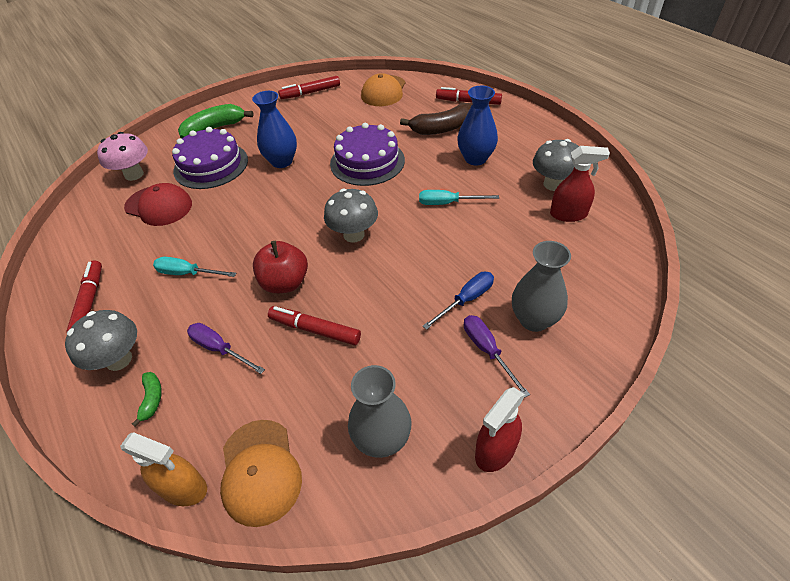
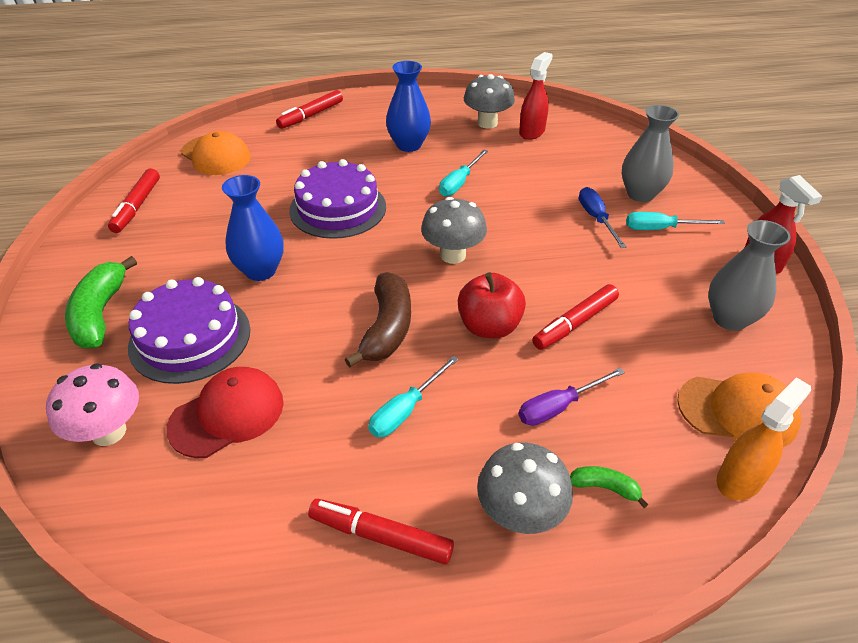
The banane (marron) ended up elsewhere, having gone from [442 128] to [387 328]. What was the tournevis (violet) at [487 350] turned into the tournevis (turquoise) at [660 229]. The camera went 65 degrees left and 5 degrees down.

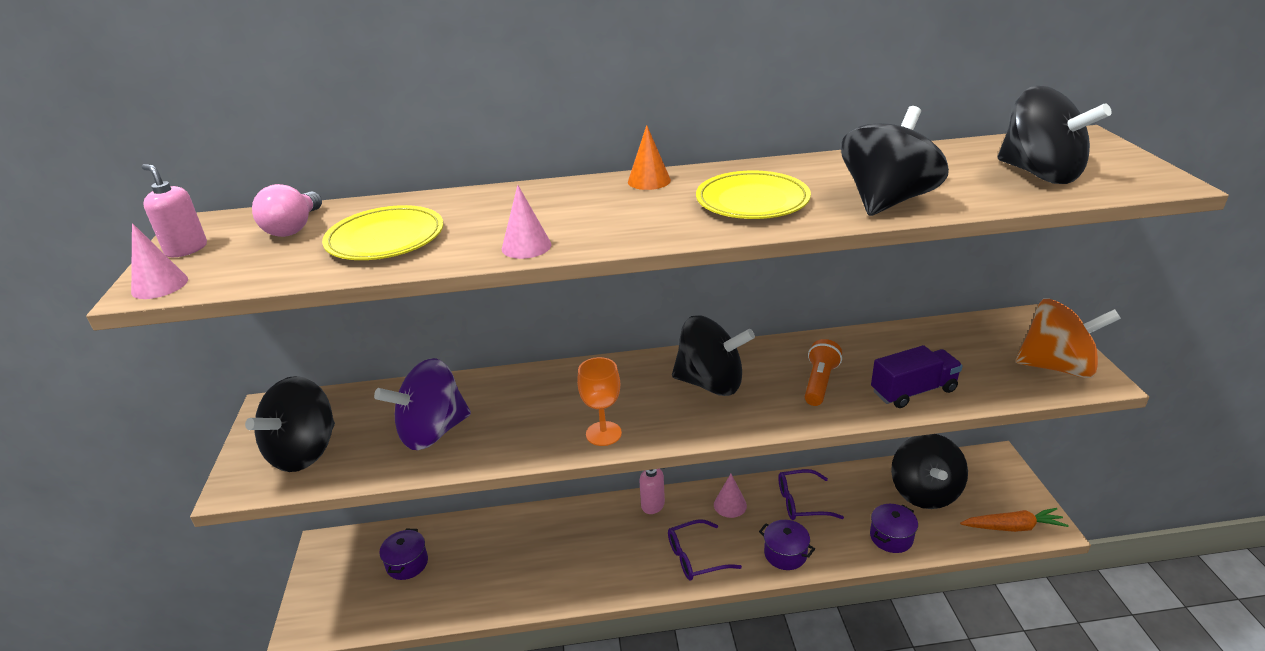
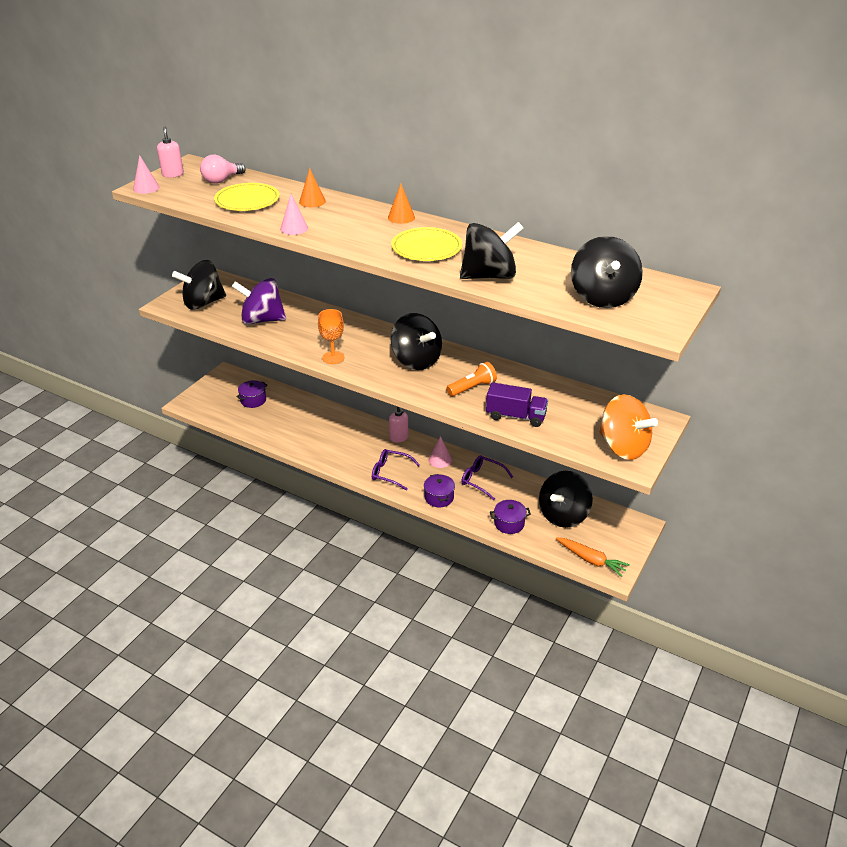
The second view gained the cône (orange) at [312 201]. The camera went 35 degrees right and 5 degrees up.

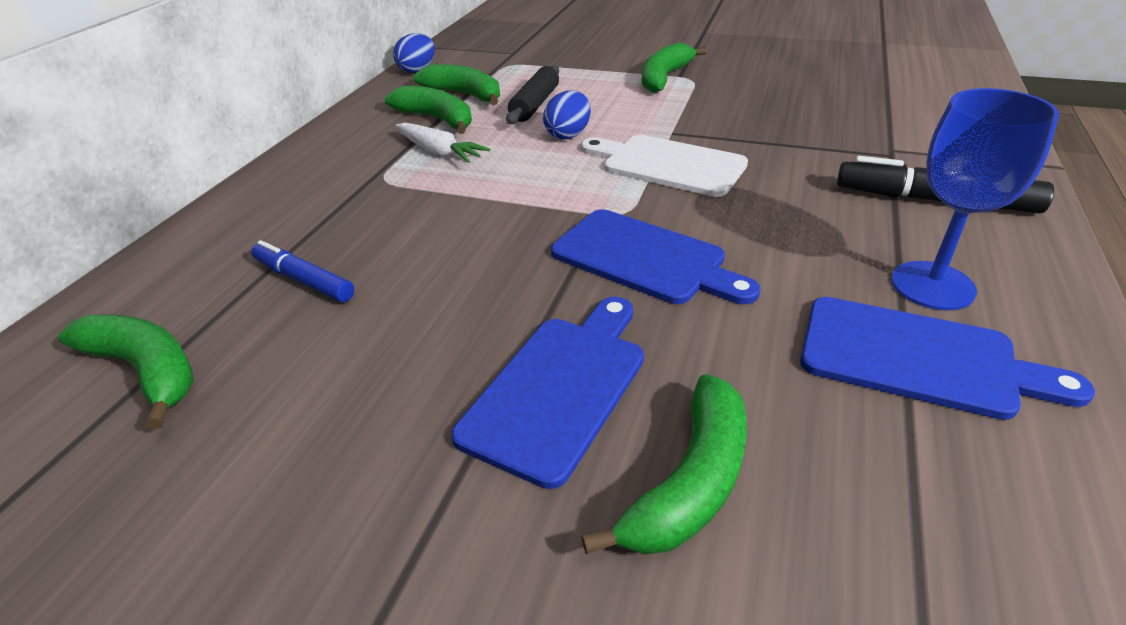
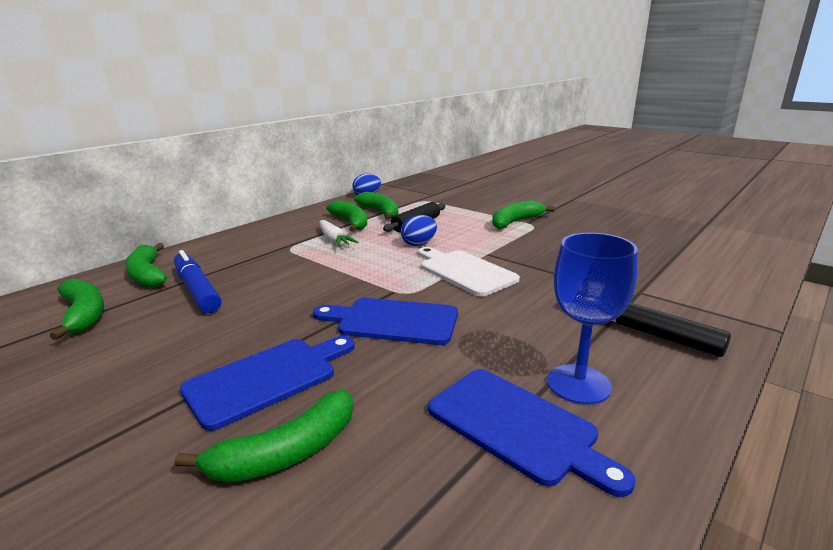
The second view gained the banane (vert) at [147 275]. The planche à découper (bleu) at [644 258] ended up facing another way, 135 degrees clockwise from before. The size of the feutre (bleu) at [304 280] changed by a factor of 1.51. The camera went 20 degrees right and 15 degrees down.

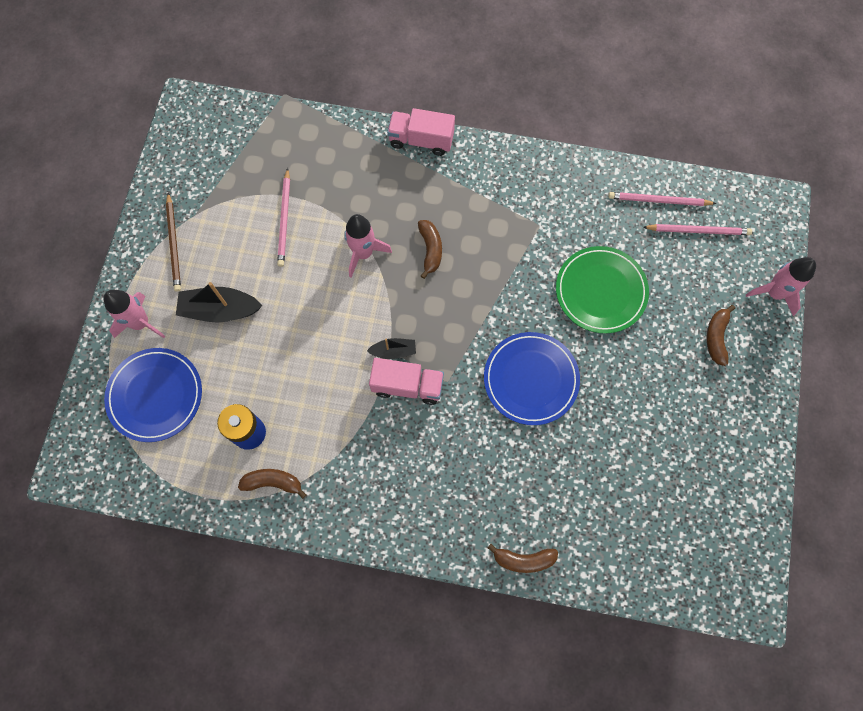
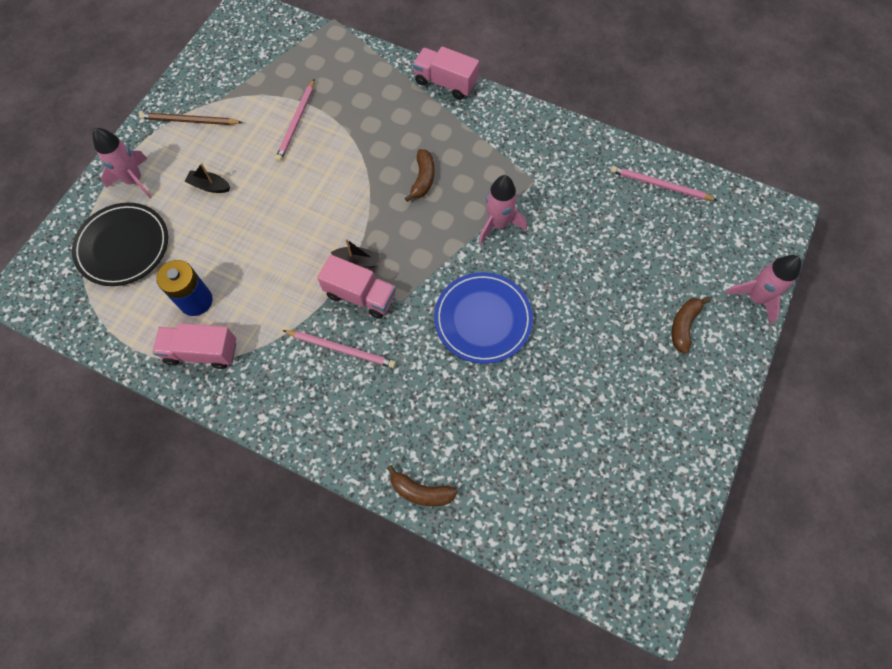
The second view lost the assiette (vert) at [600 291]. The fusée (rose) ended up elsewhere, having gone from [363 253] to [498 224]. The crayon (rose) ended up elsewhere, having gone from [698 231] to [341 349]. Where the banane (marron) stood at [273 482], the camion (rose) came to stand at [201 352]. What was the assiette (bleu) at [155 395] turned into the assiette (noir) at [123 246]. The crayon (marron) at [174 244] ended up facing another way, 90 degrees clockwise from before. The size of the bateau (noir) at [220 310] changed by a factor of 0.57. The camera went 15 degrees right and 5 degrees down.

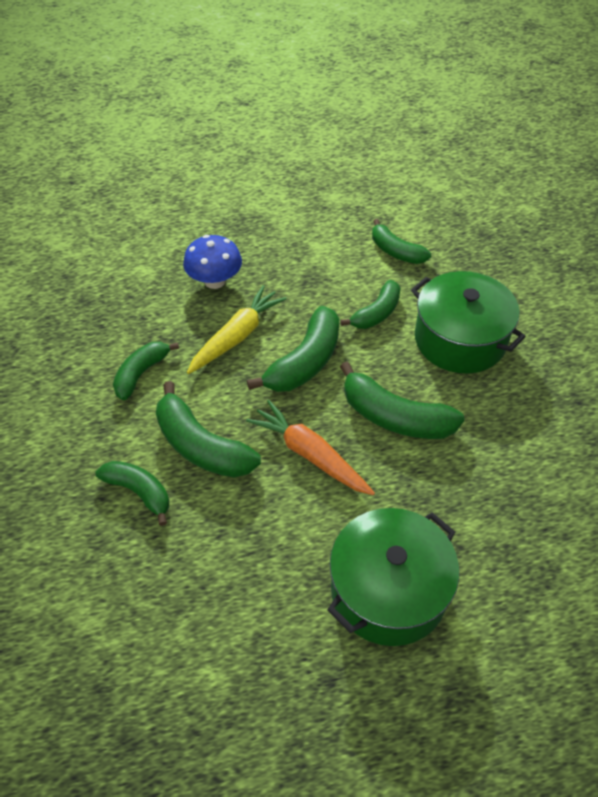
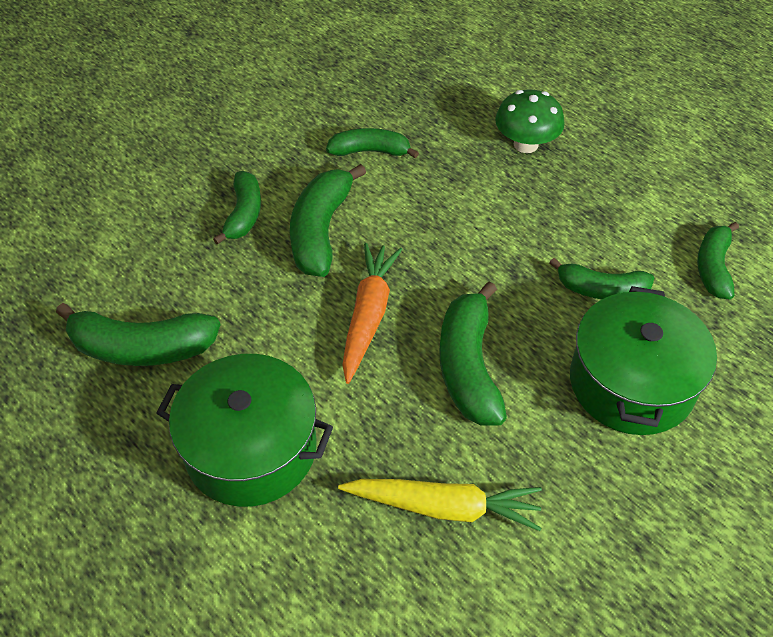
The carotte (jaune) ended up elsewhere, having gone from [236 336] to [443 507]. The banane (vert) ended up elsewhere, having gone from [305 362] to [142 348]. What was the champignon (bleu) at [214 281] turned into the champignon (vert) at [526 144]. The camera went 60 degrees right and 0 degrees up.

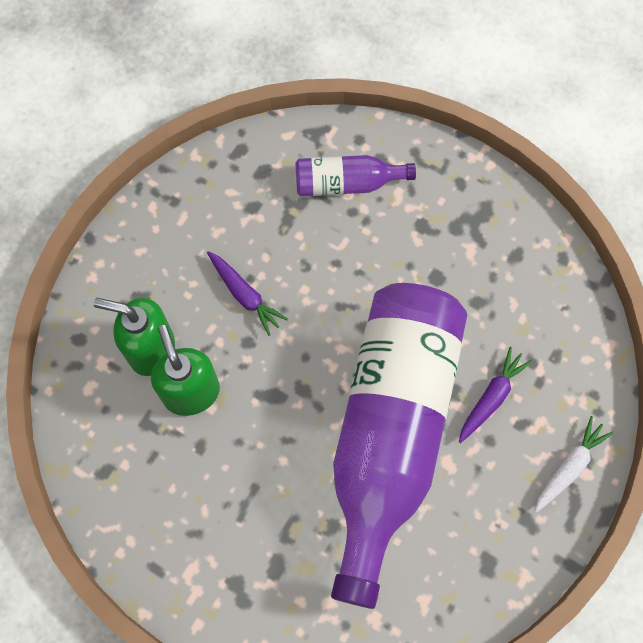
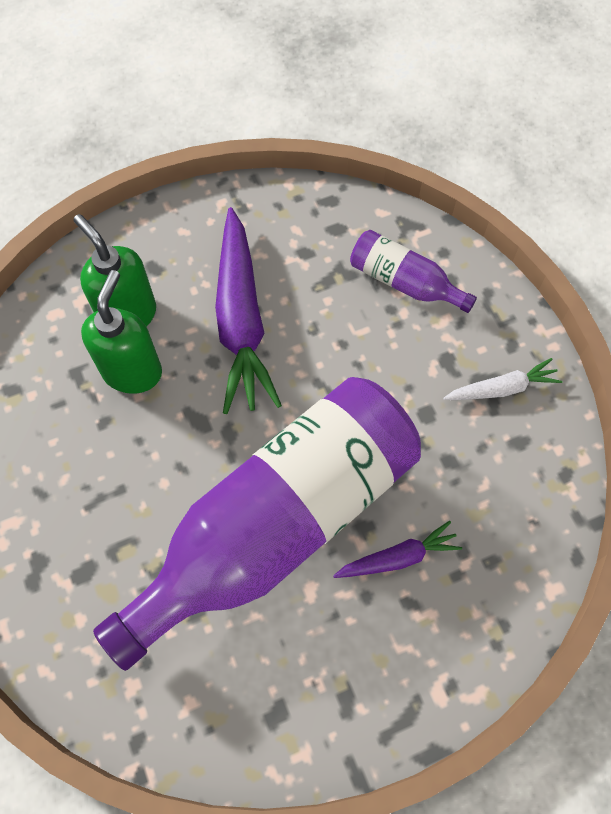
The carotte (blanc) ended up elsewhere, having gone from [569 467] to [502 388]. The size of the carotte (violet) at [245 295] changed by a factor of 1.99. The camera went 35 degrees right and 5 degrees down.

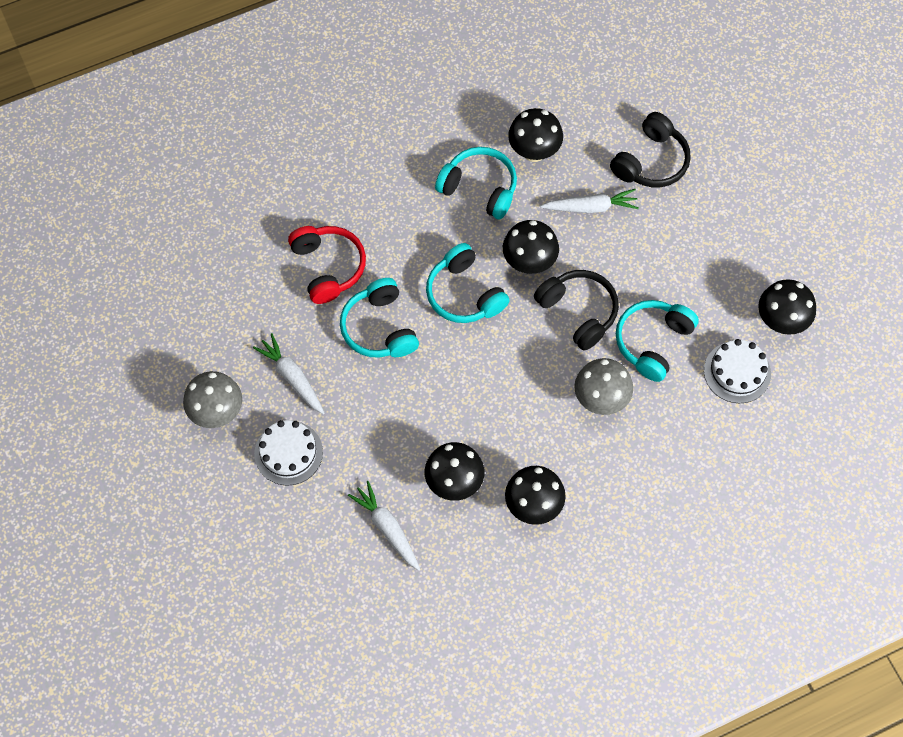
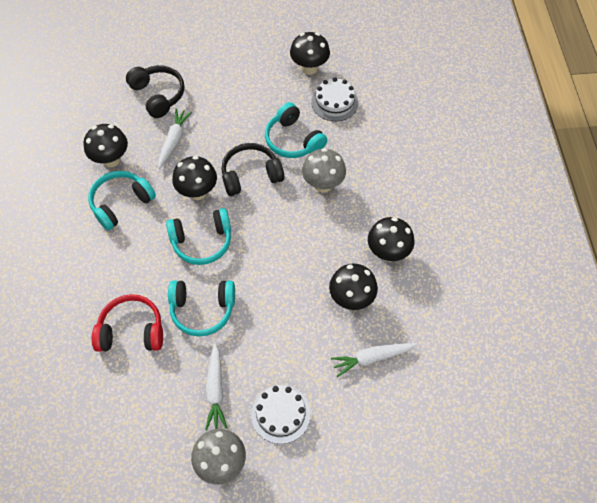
The carotte (blanc) at [292 377] ended up facing another way, 75 degrees counterclockwise from before. The camera went 70 degrees left and 5 degrees down.

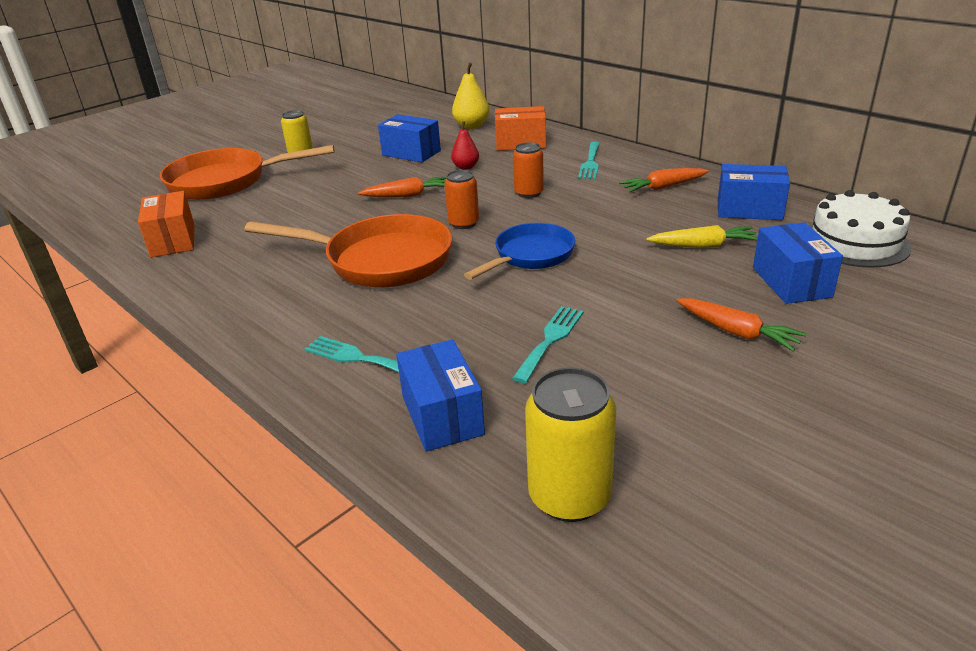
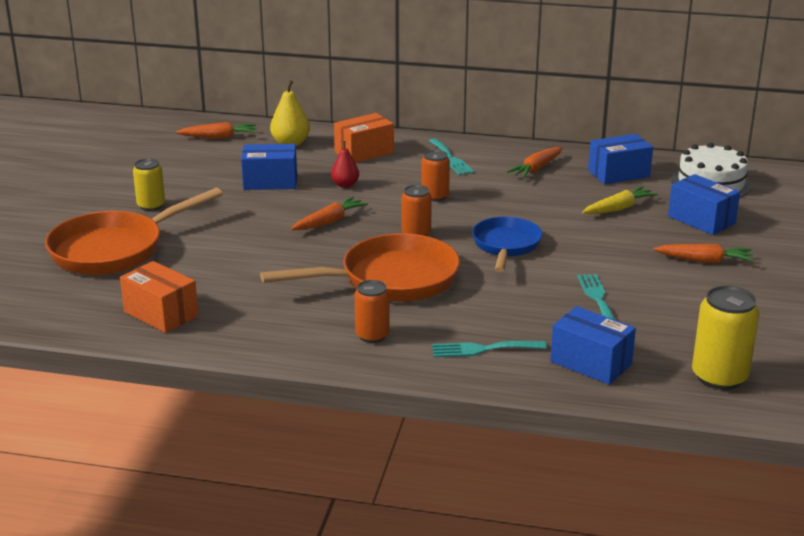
The second view gained the carotte (orange) at [219 137]. The second view gained the canette (orange) at [372 335]. The camera went 35 degrees left and 5 degrees down.

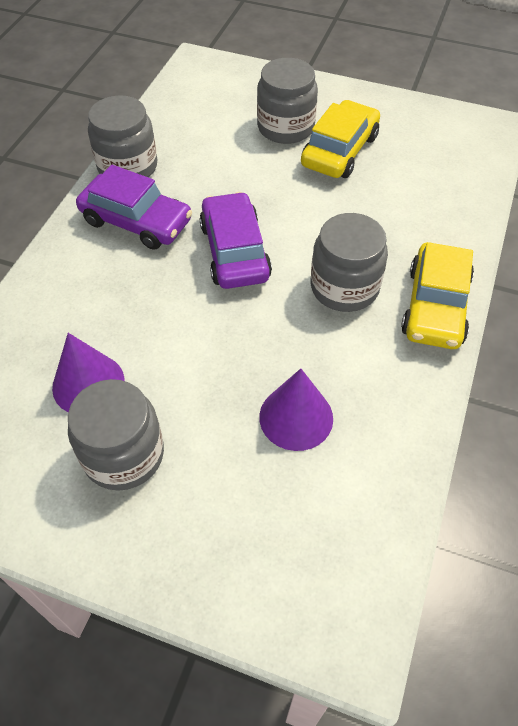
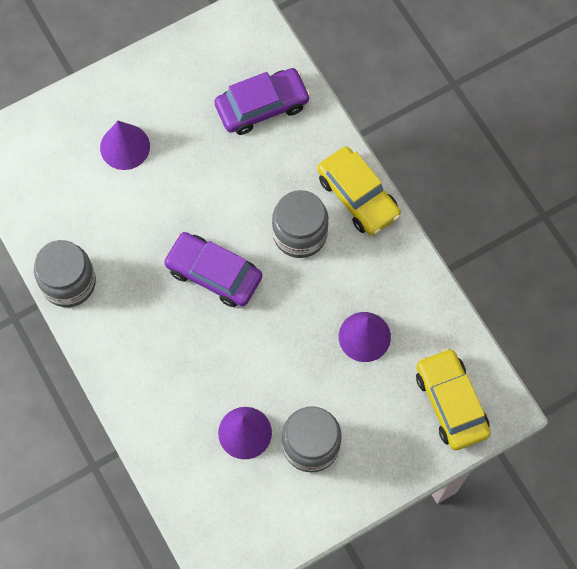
The voiture (violet) ended up elsewhere, having gone from [136 221] to [262 106]. The voiture (jaune) ended up elsewhere, having gone from [339 151] to [451 403]. Where the bocal (gris) stood at [285 127], the cône (violet) came to stand at [125 147]. The camera went 50 degrees left and 15 degrees up.

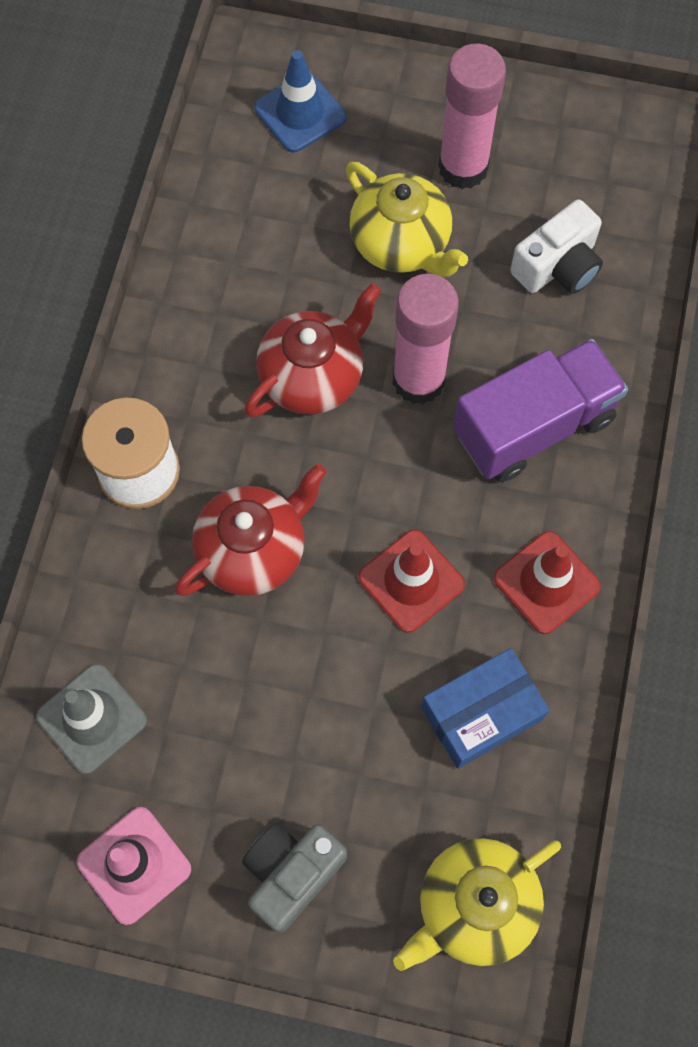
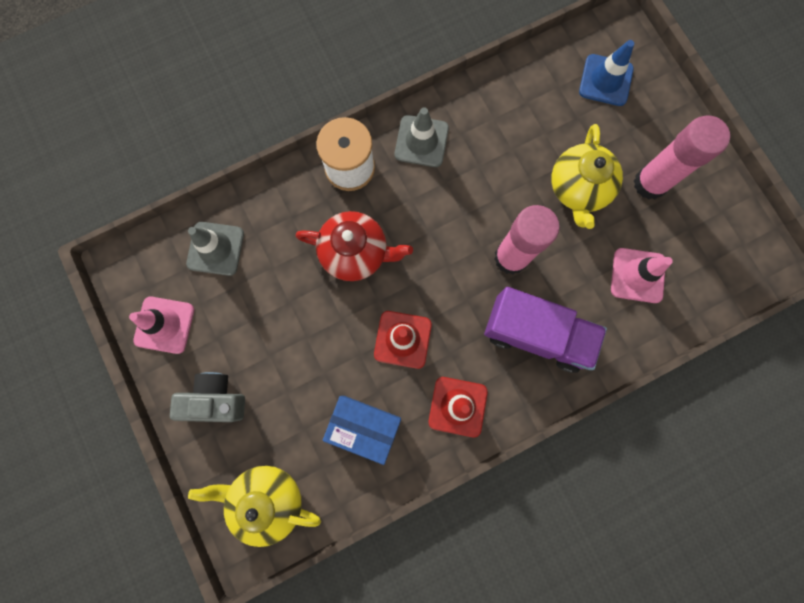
The second view lost the théière (rouge) at [313 376]. The second view gained the cône de chantier (gris) at [421 141]. Where the appareil photo (blanc) stood at [557 266], the cône de chantier (rose) came to stand at [637 275]. The camera went 50 degrees right and 10 degrees up.

